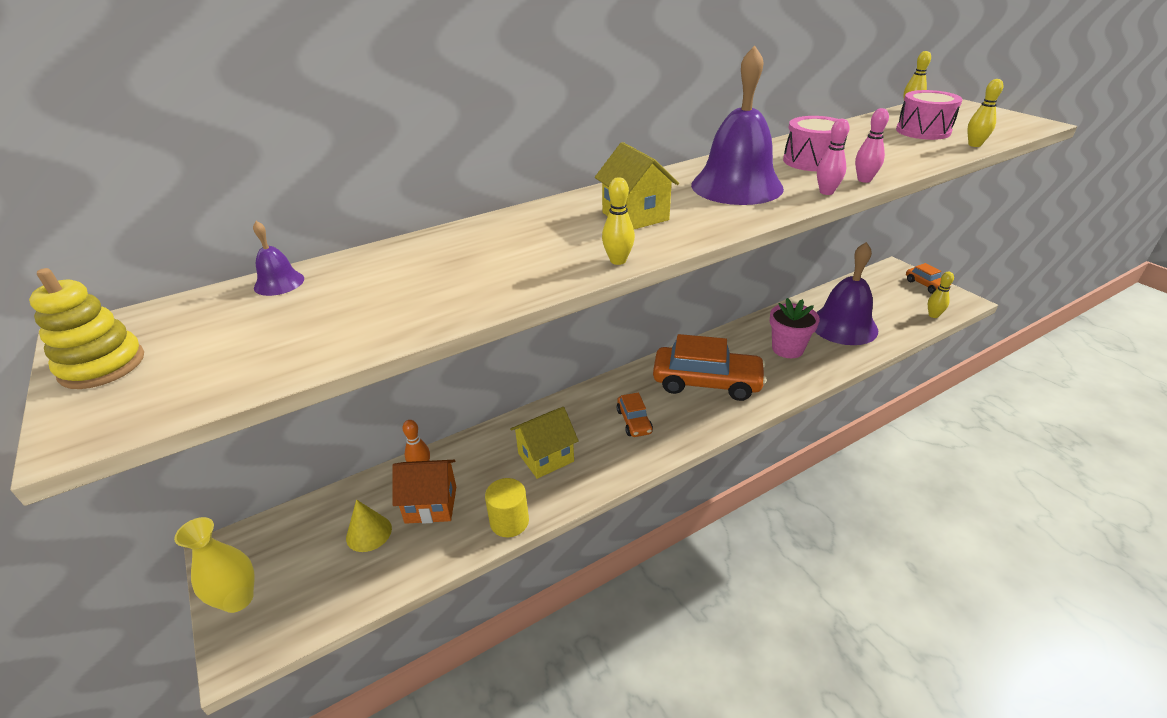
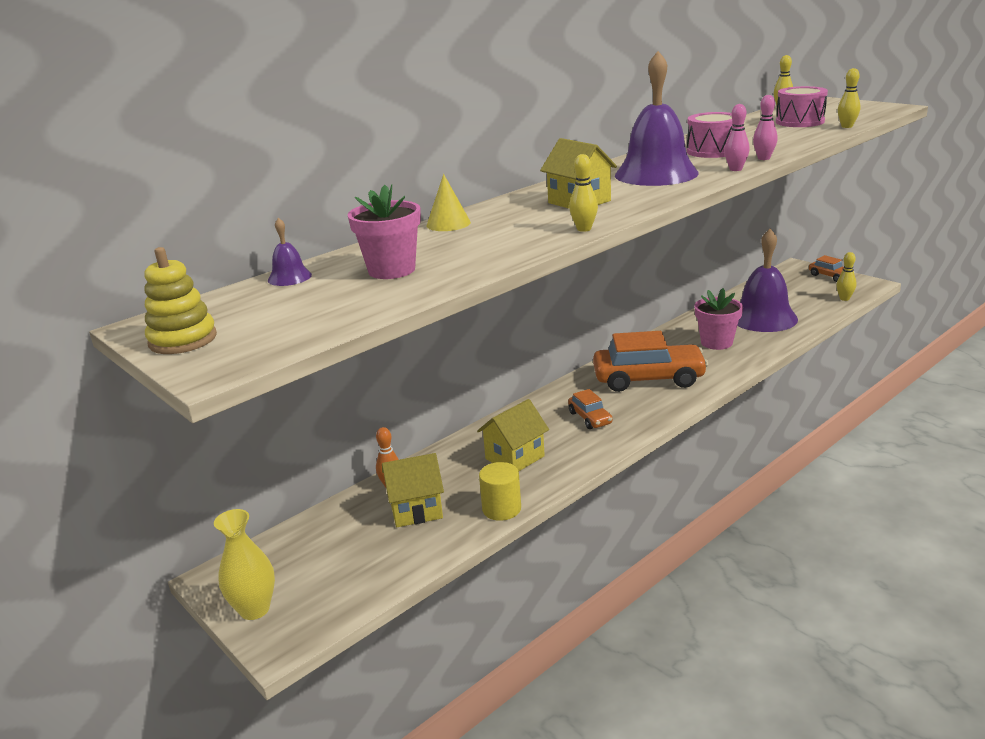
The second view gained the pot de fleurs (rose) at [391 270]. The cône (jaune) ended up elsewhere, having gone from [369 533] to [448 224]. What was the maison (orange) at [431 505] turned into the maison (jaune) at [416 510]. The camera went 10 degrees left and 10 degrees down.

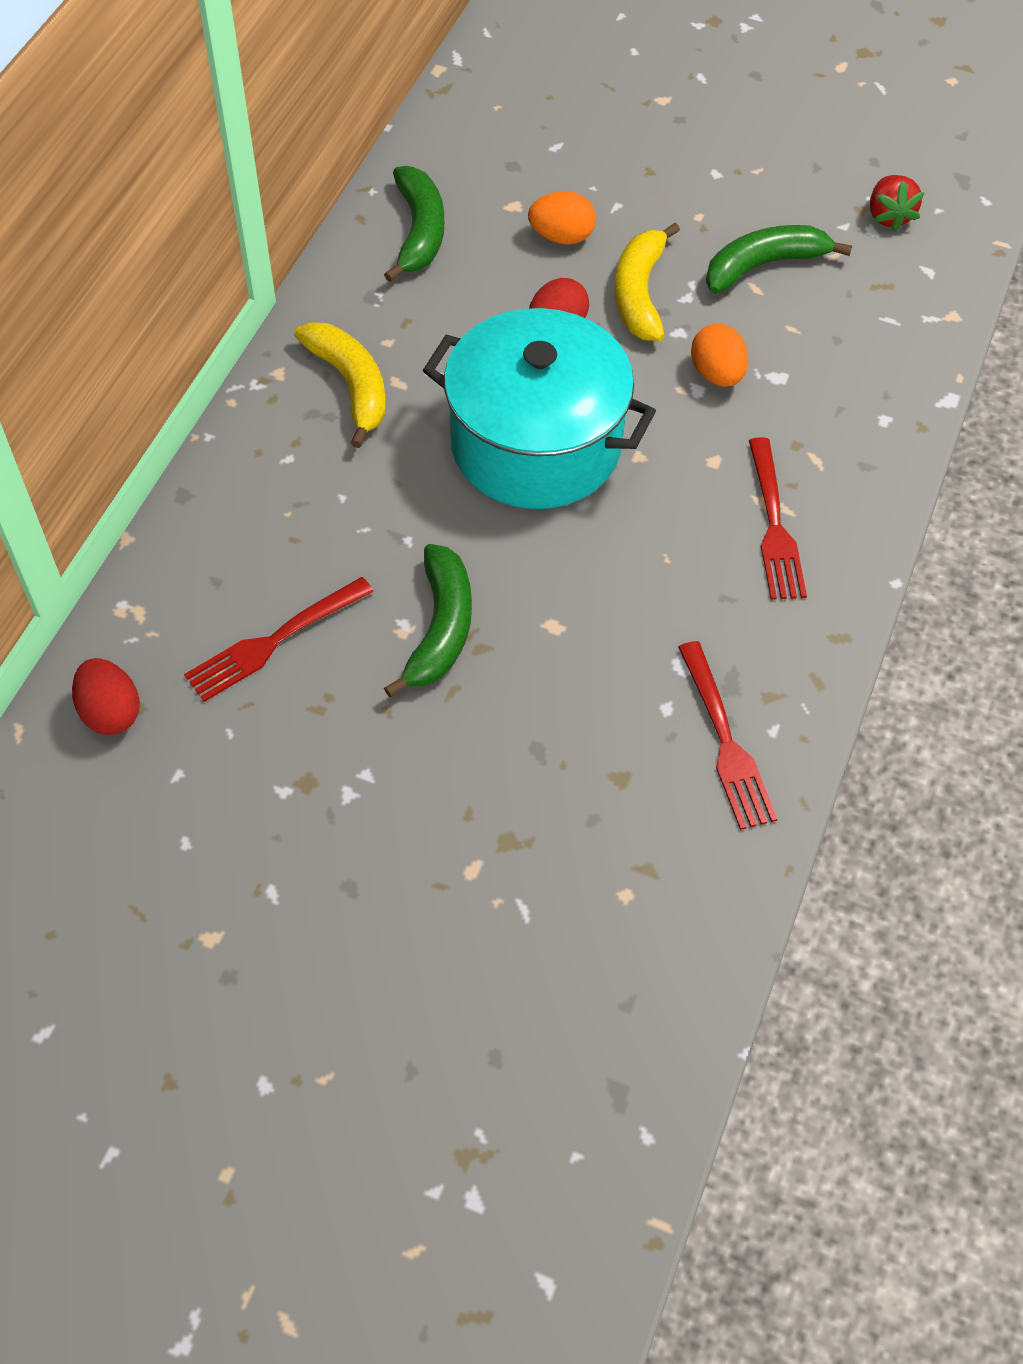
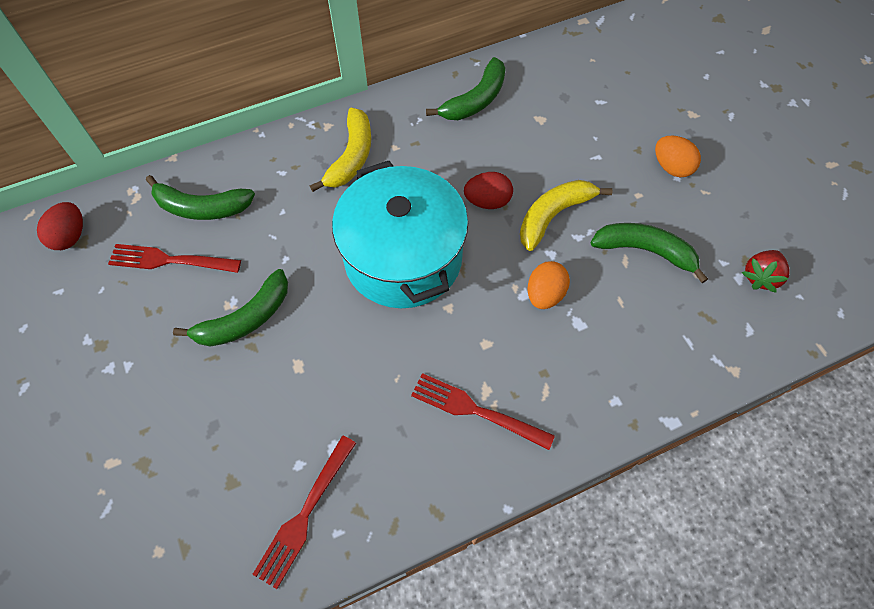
The second view gained the banane (vert) at [202 207]. The œuf (orange) ended up elsewhere, having gone from [561 237] to [671 167]. The fourchette (rouge) at [774 525] ended up facing another way, 75 degrees clockwise from before. The camera went 45 degrees right and 5 degrees up.

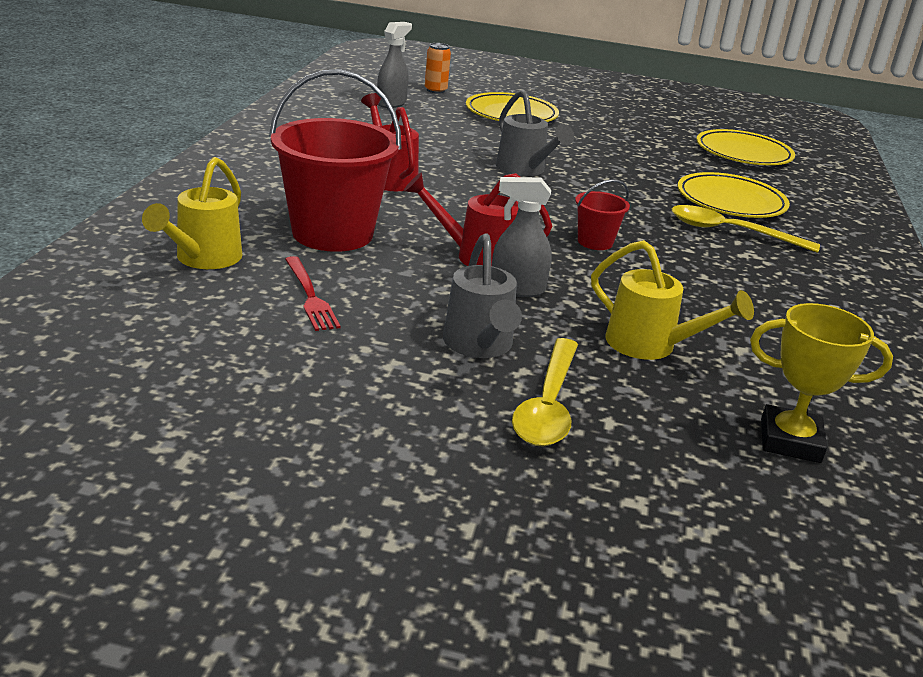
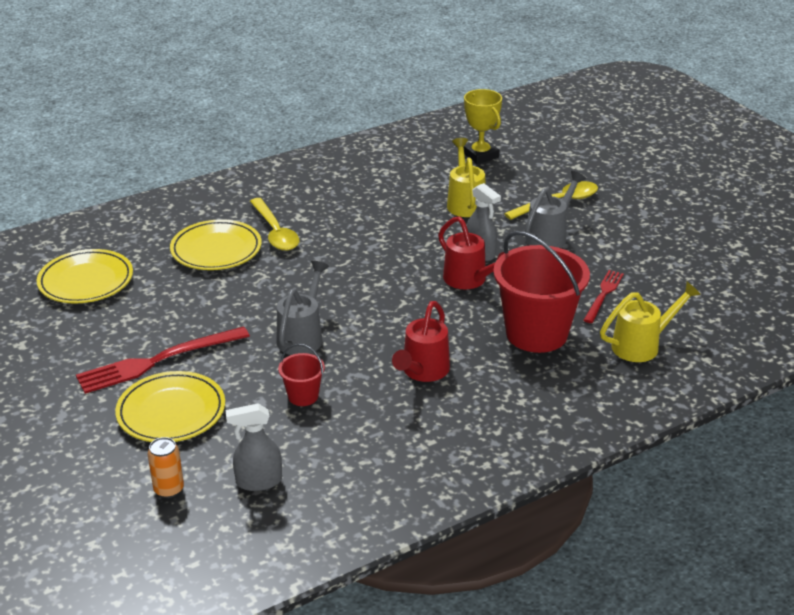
The second view gained the fourchette (rouge) at [158 361]. The seau (rouge) ended up elsewhere, having gone from [595 242] to [303 396]. The camera went 130 degrees left and 5 degrees up.

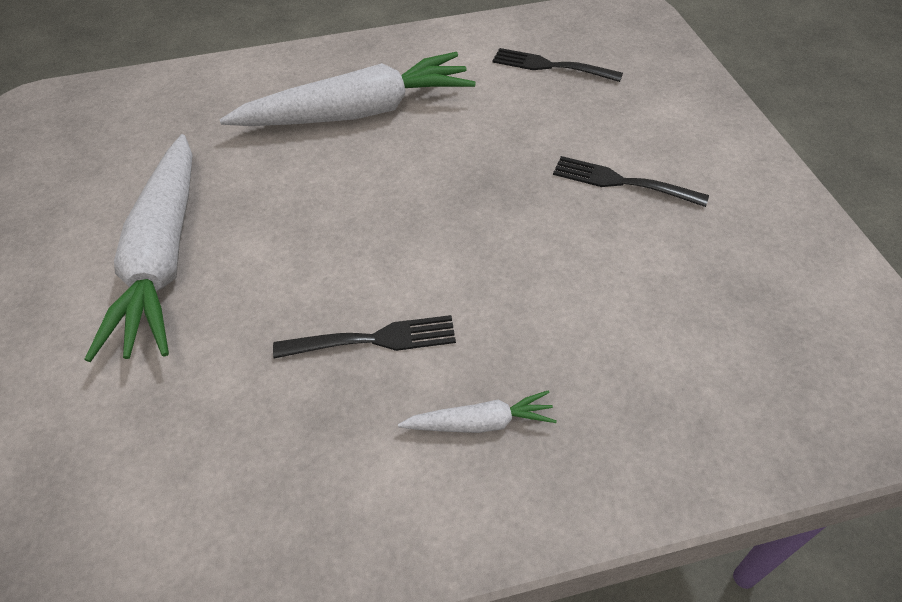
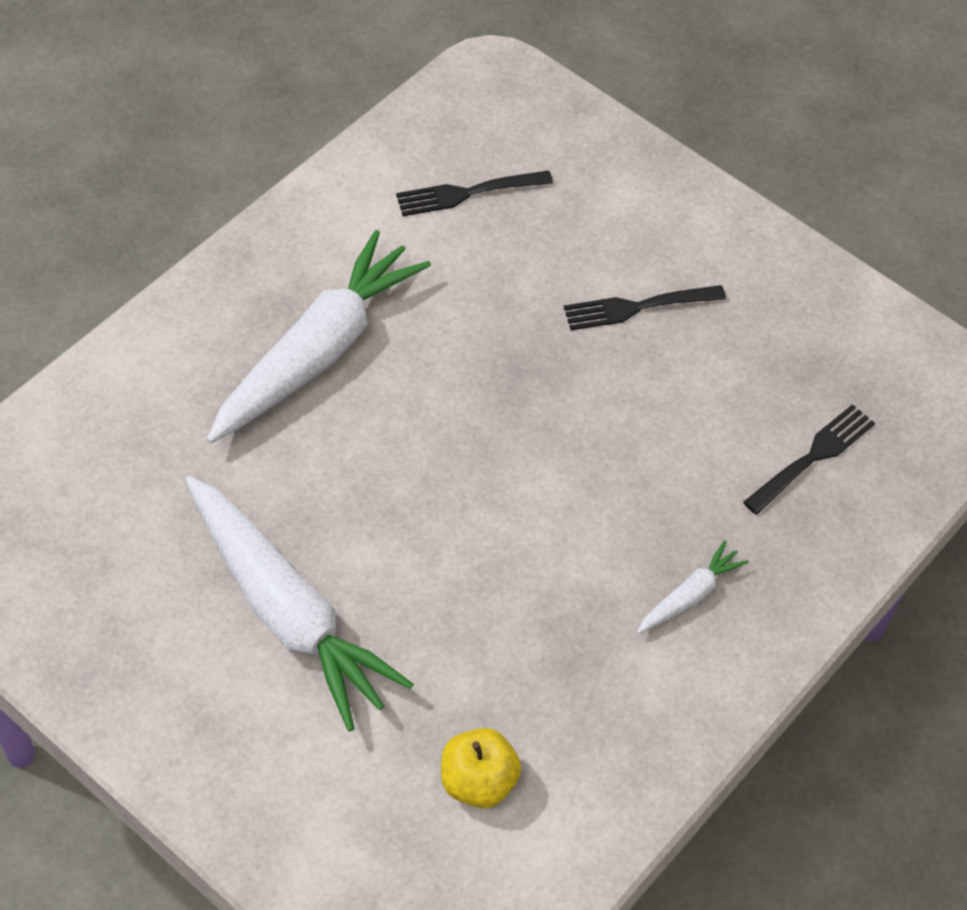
The second view gained the pomme (jaune) at [478 781]. The fourchette (noir) ended up elsewhere, having gone from [373 340] to [813 457]. The camera went 40 degrees left and 5 degrees up.

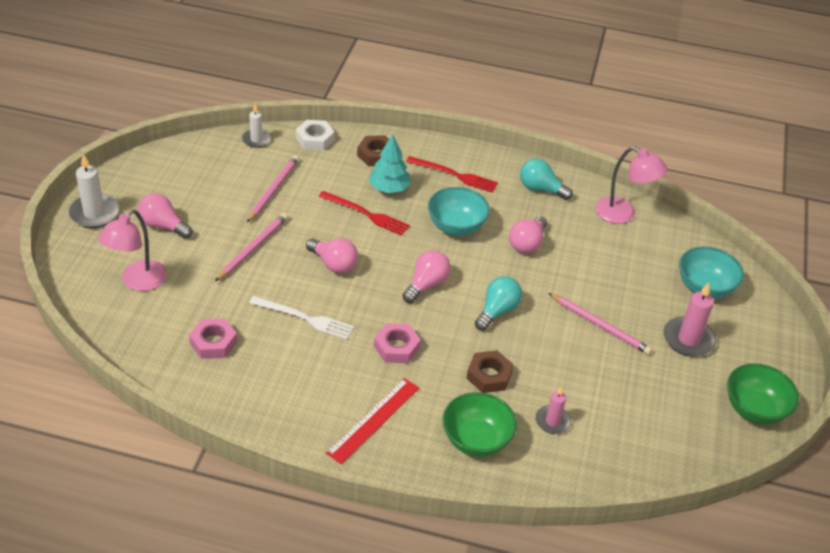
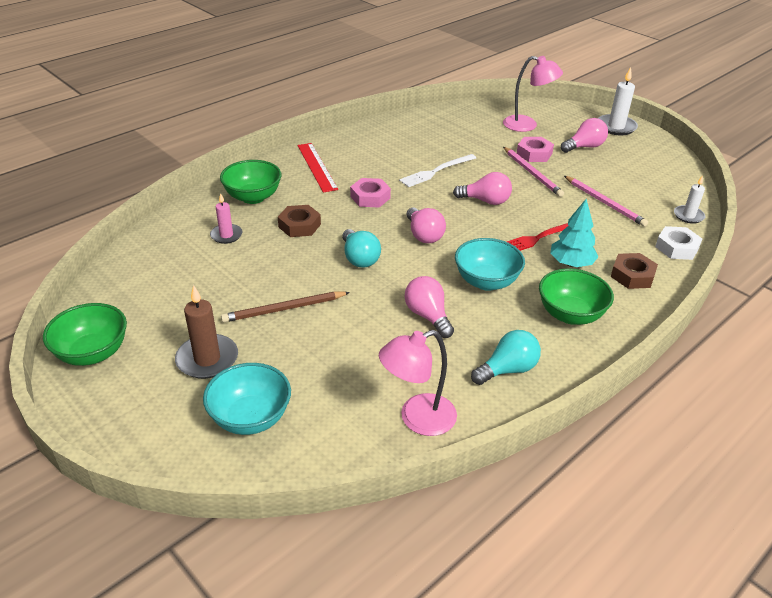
The écrou (rose) ended up elsewhere, having gone from [213 343] to [534 154]. Where the fourchette (rouge) stood at [454 175], the bol (vert) came to stand at [570 314]. What was the crayon (rose) at [599 325] turned into the crayon (marron) at [284 309]. What was the bougie (rose) at [688 339] turned into the bougie (marron) at [207 359]. The lampe (rose) at [137 282] ended up facing another way, 135 degrees clockwise from before. The ampoule (rose) at [334 264] ended up facing another way, 150 degrees counterclockwise from before. The camera went 125 degrees right and 5 degrees down.

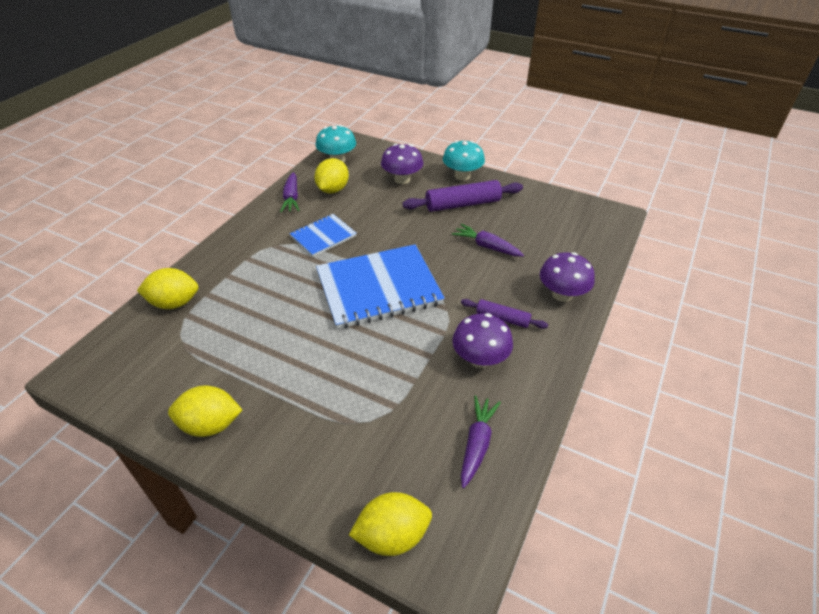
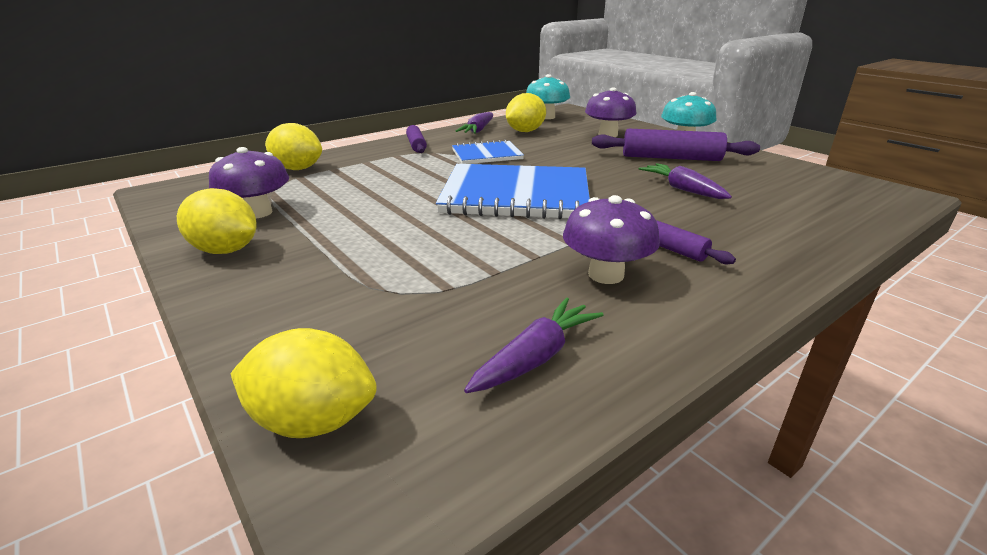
The second view gained the rouleau à pâtisserie (violet) at [416 145]. The champignon (violet) ended up elsewhere, having gone from [562 294] to [257 213]. The camera went 25 degrees right and 15 degrees down.

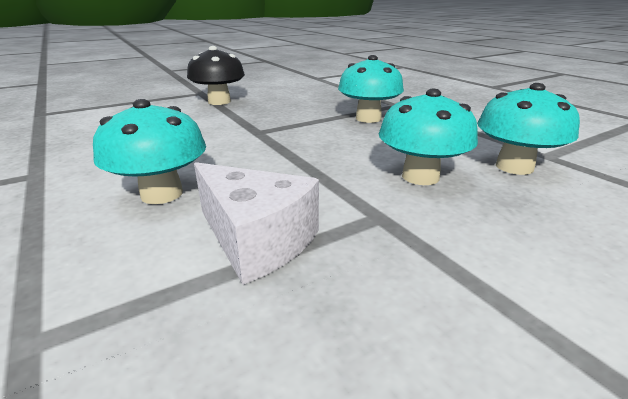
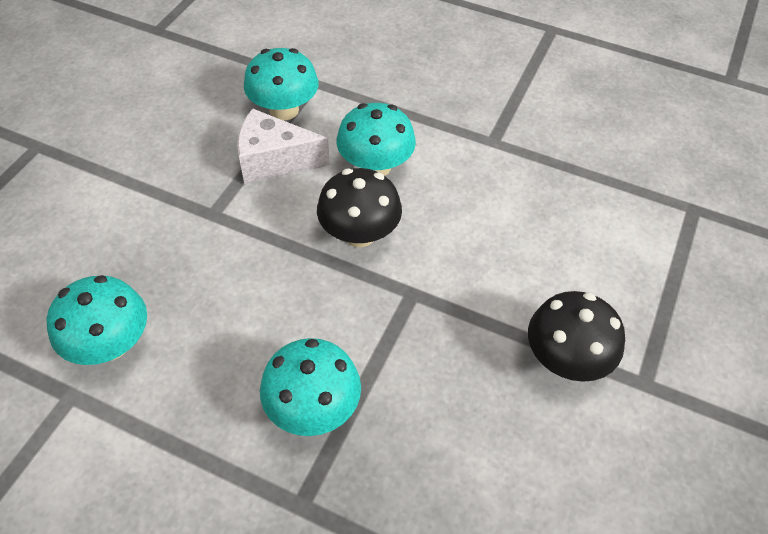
The second view gained the champignon (noir) at [359 234]. The champignon (turquoise) ended up elsewhere, having gone from [420 176] to [284 110]. The camera went 145 degrees right and 25 degrees up.

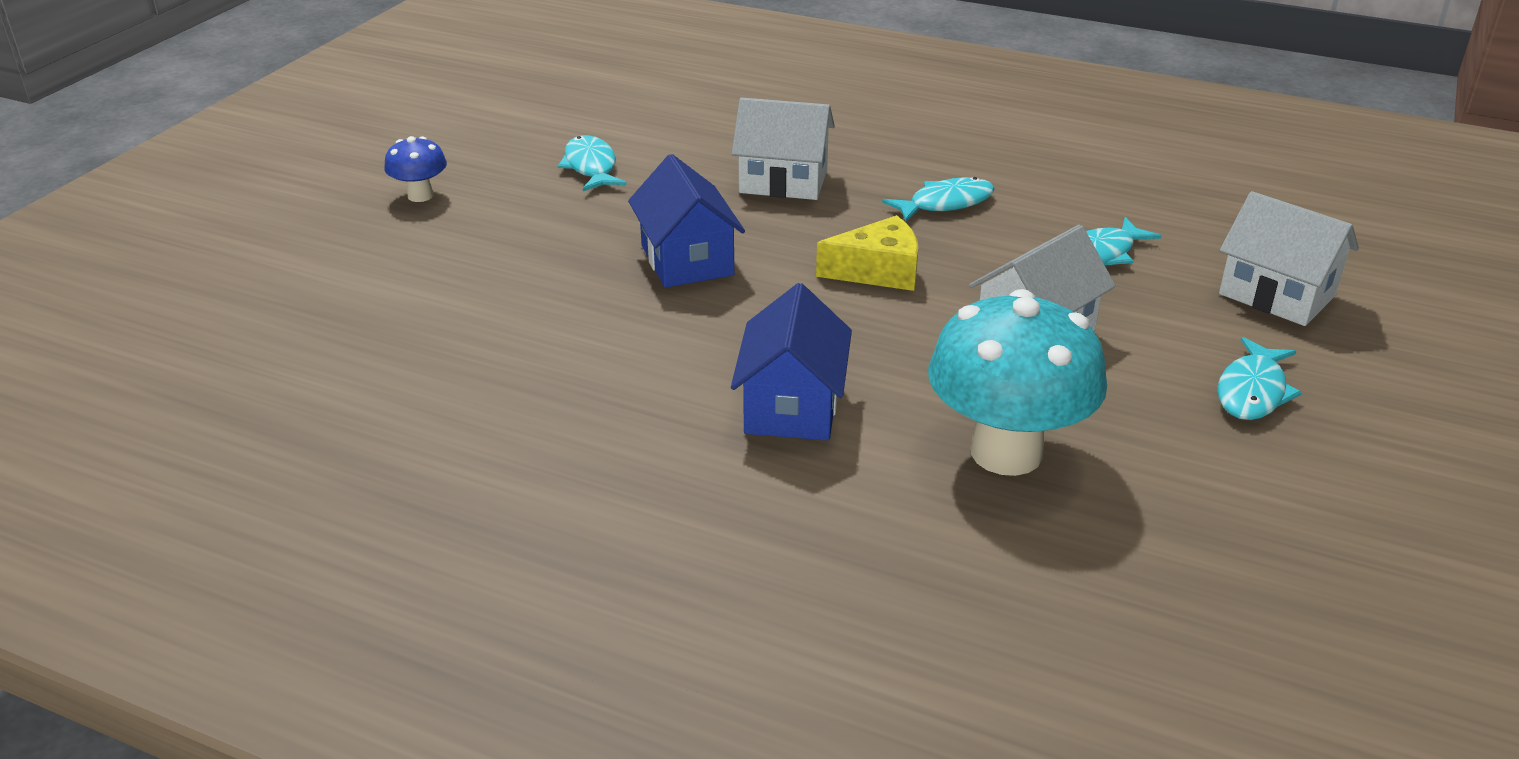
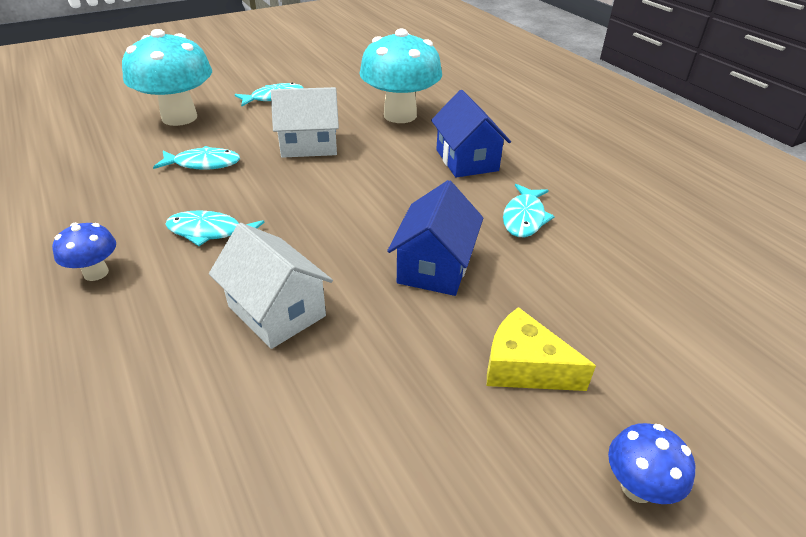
The second view gained the champignon (bleu) at [96 273]. The poisson (turquoise) ended up elsewhere, having gone from [591 167] to [524 218]. The fromage (jaune) ended up elsewhere, having gone from [878 271] to [524 367]. Where the maison (blanc) stood at [1277 295], the champignon (turquoise) came to stand at [179 117]. The maison (bleu) at [792 406] ended up facing another way, 60 degrees counterclockwise from before. The camera went 145 degrees left and 5 degrees up.

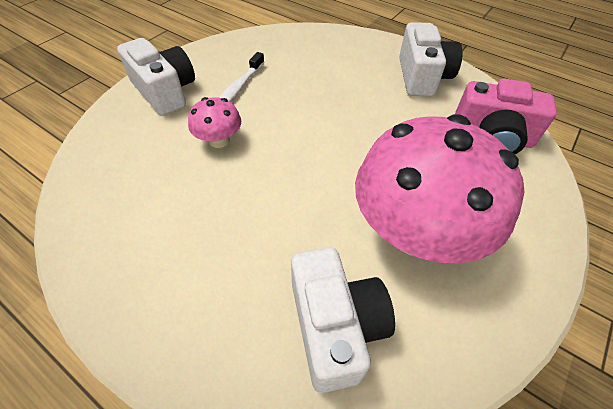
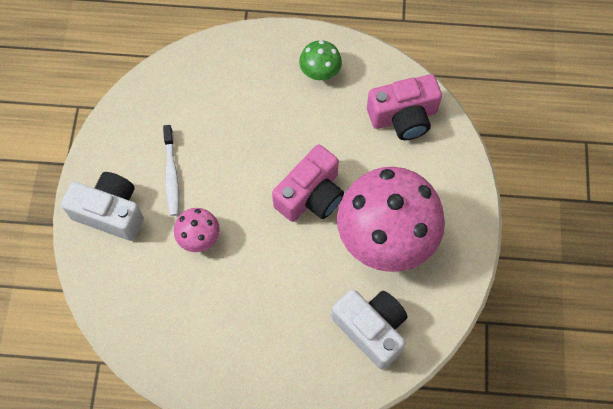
The second view gained the appareil photo (rose) at [311 195]. Where the appareil photo (blanc) stood at [422 77], the champignon (vert) came to stand at [320 71]. The camera went 30 degrees left and 15 degrees up.

